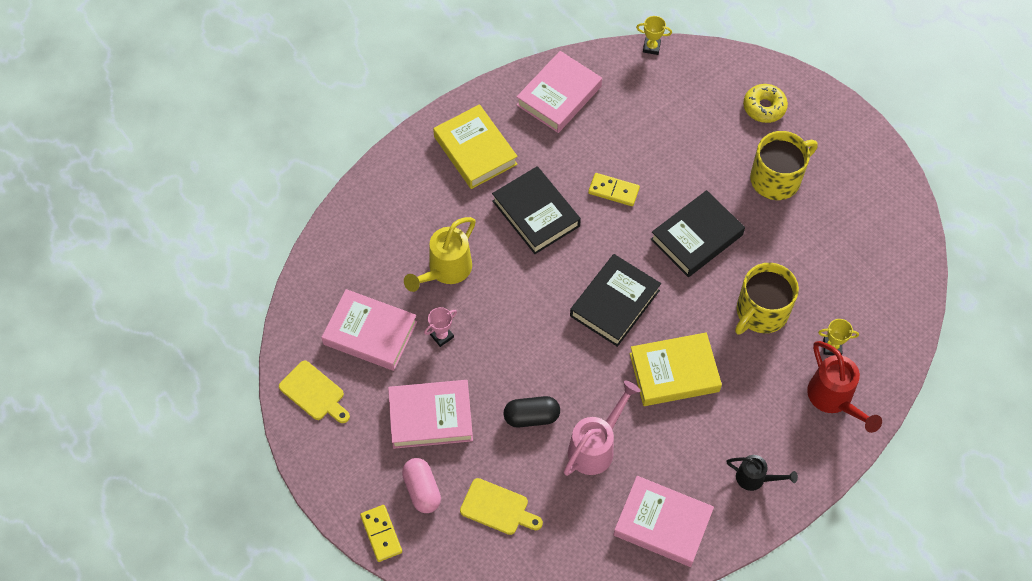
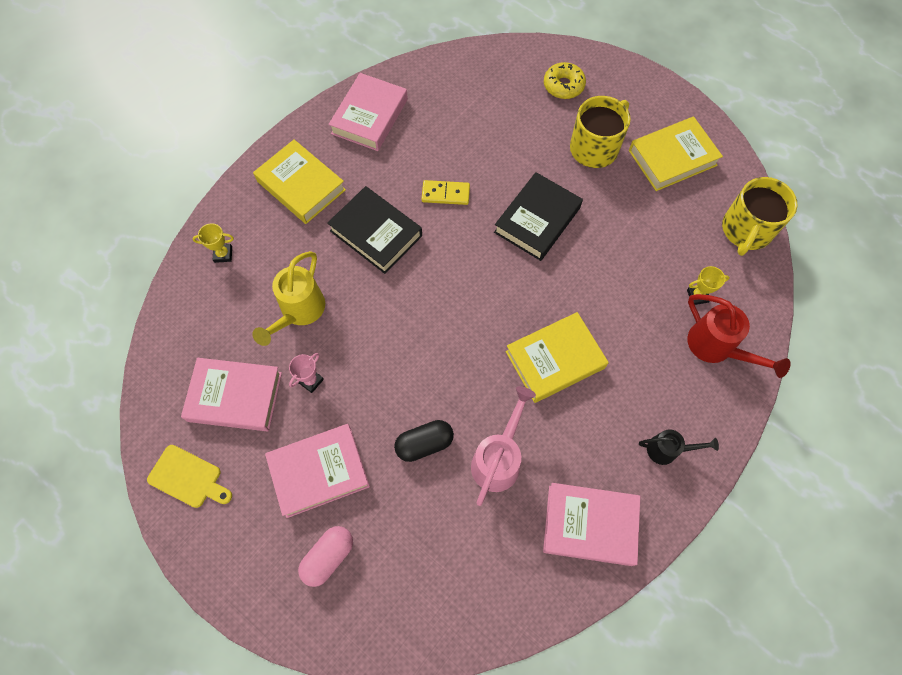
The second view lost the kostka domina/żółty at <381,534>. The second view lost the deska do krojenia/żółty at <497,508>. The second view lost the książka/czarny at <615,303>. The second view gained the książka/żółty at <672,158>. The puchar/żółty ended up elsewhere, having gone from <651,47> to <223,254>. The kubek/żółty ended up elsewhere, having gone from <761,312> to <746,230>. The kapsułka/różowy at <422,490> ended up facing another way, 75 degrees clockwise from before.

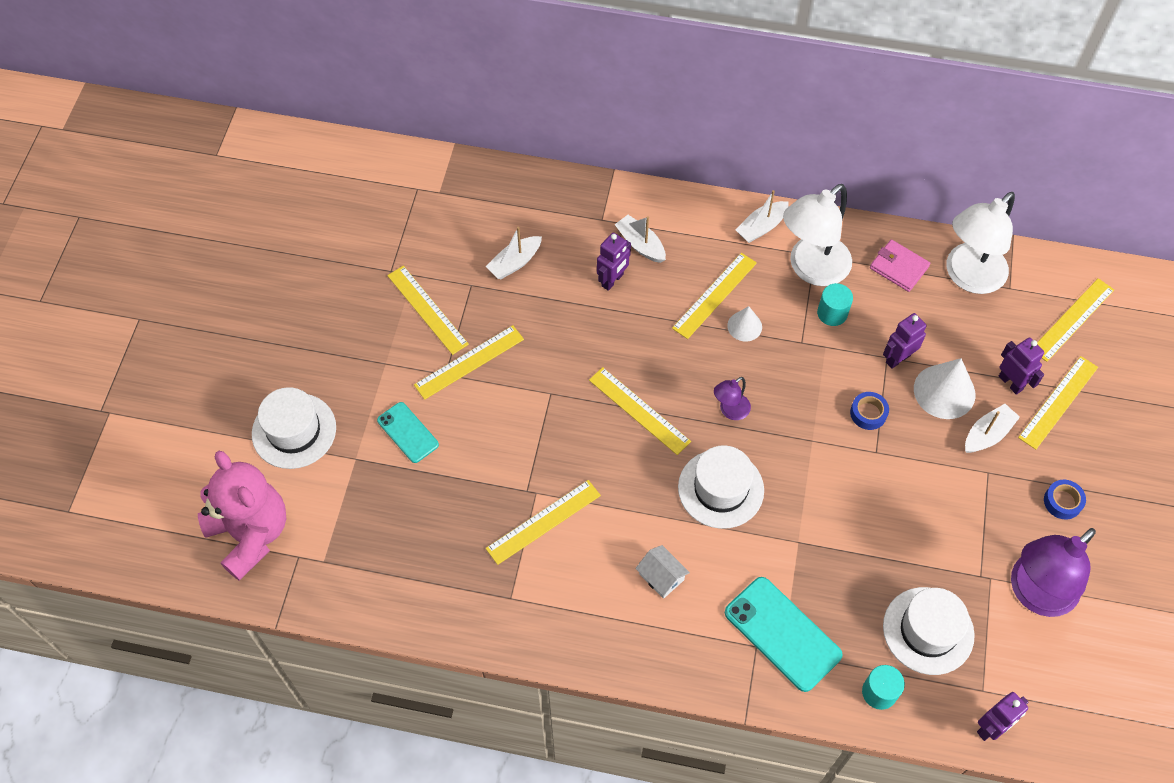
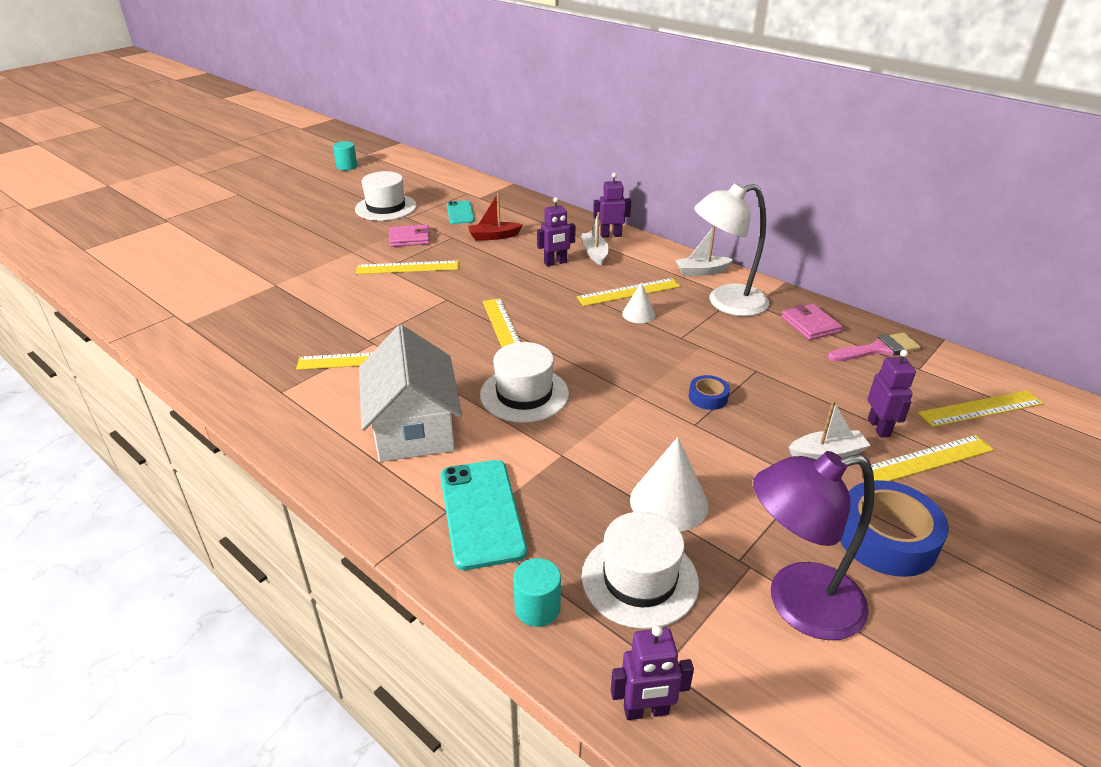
The second view lost the miś/różowy at <251,534>. The second view lost the lampka/fioletowy at <730,411>. The kapelusz/biały ended up elsewhere, having gone from <294,431> to <386,207>. The telefon/turkusowy ended up elsewhere, having gone from <407,432> to <460,213>. The walec/turkusowy ended up elsewhere, having gone from <832,313> to <347,166>. The robot/fioletowy ended up elsewhere, having gone from <897,358> to <610,235>. The stożek/biały ended up elsewhere, having gone from <944,391> to <669,502>. Where the linijka/żółty stood at <427,309>, the portfel/różowy came to stand at <410,238>. Where the lampka/biały stood at <968,277>, the pędzel/różowy came to stand at <878,349>. What was the łódka/biały at <515,263> turned into the łódka/czerwony at <494,236>. The size of the domek/biały at <661,577> changed by a factor of 2.36. The size of the taśma klejąca/niebieski at <1062,502> changed by a factor of 2.00.

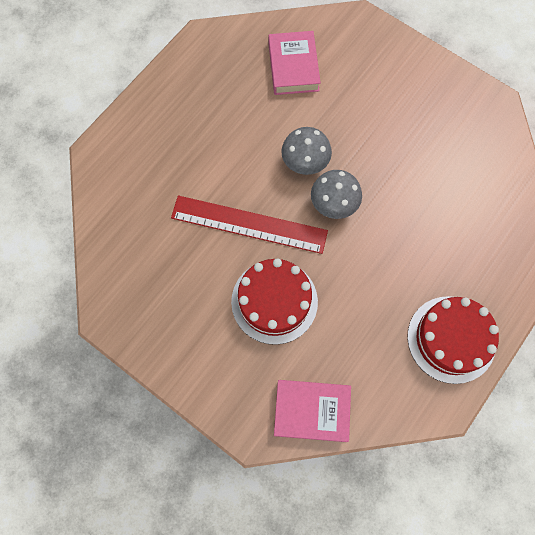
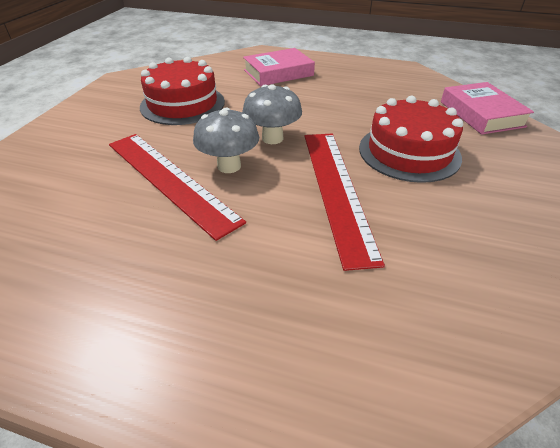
The second view gained the linijka/czerwony at <170,180>. The książka/różowy ended up elsewhere, having gone from <293,67> to <278,73>. The tort/czerwony ended up elsewhere, having gone from <451,339> to <182,104>.

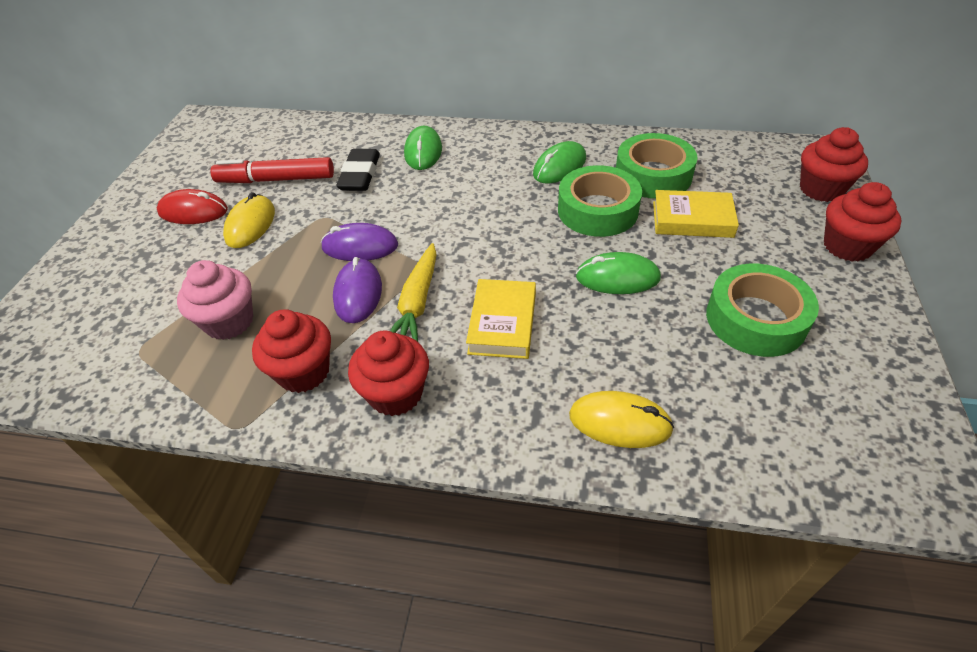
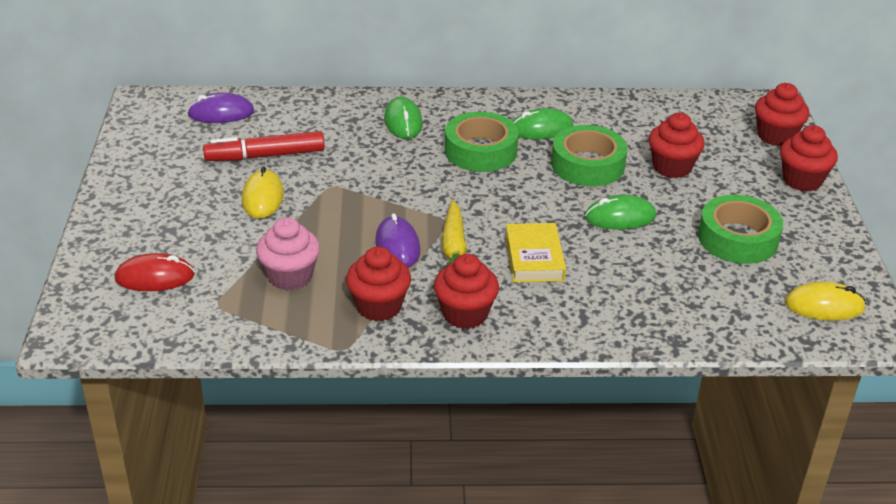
The second view lost the gumka do mazania/czarny at <360,174>. The myszka/czerwony ended up elsewhere, having gone from <193,211> to <155,277>. The myszka/fioletowy ended up elsewhere, having gone from <360,247> to <221,113>. The myszka/żółty ended up elsewhere, having gone from <620,422> to <824,306>. The taśma klejąca/zielony ended up elsewhere, having gone from <653,175> to <480,151>. Where the książka/żółty stood at <692,219>, the muffinka/czerwony came to stand at <672,167>. The myszka/zielony at <559,166> ended up facing another way, 45 degrees clockwise from before.

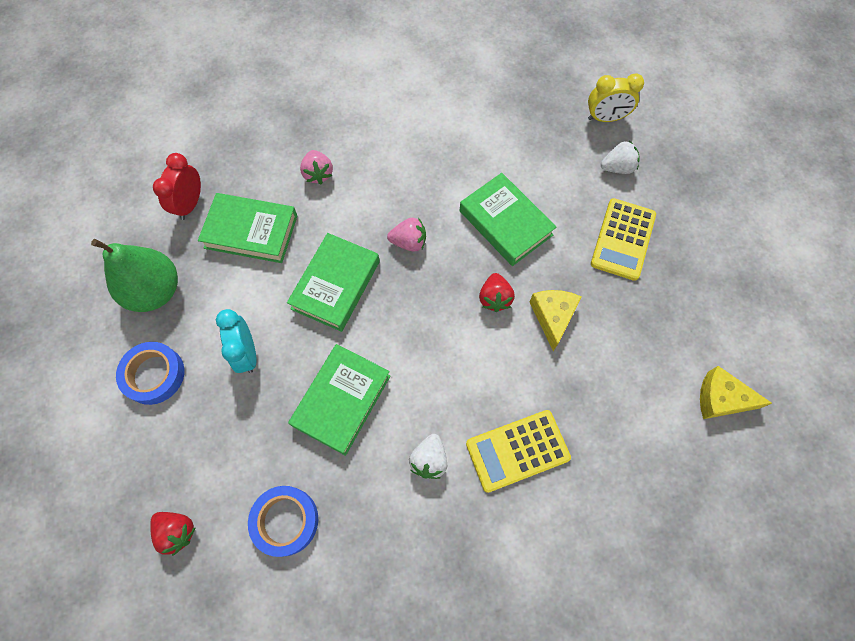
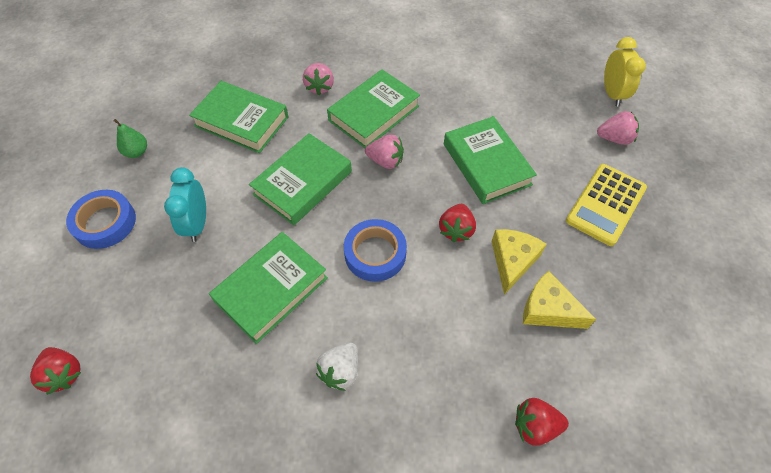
The second view lost the budzik/czerwony at <190,204>. The second view lost the kalkulator/żółty at <517,450>. The second view gained the książka/zielony at <374,113>. The second view gained the truskawka/czerwony at <535,426>. The taśma klejąca/niebieski ended up elsewhere, having gone from <285,521> to <375,253>. The ser/żółty ended up elsewhere, having gone from <721,399> to <548,309>. What was the truskawka/biały at <617,168> turned into the truskawka/różowy at <614,138>. The budzik/żółty at <605,118> ended up facing another way, 105 degrees counterclockwise from before. The size of the gruszka/zielony at <155,291> changed by a factor of 0.46.

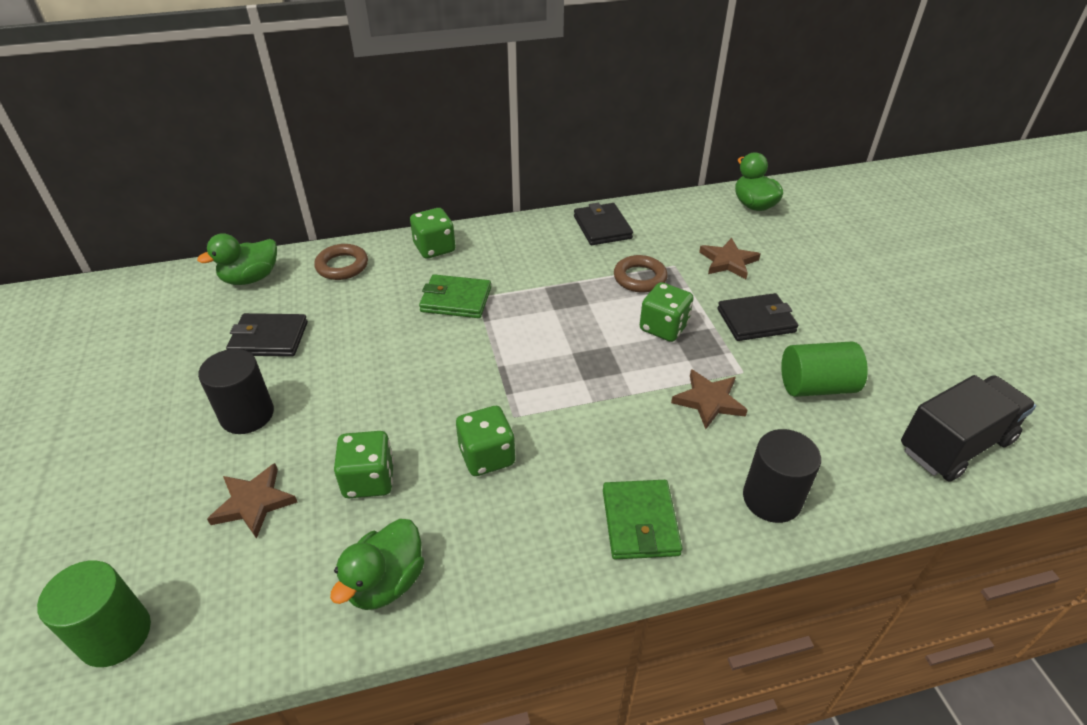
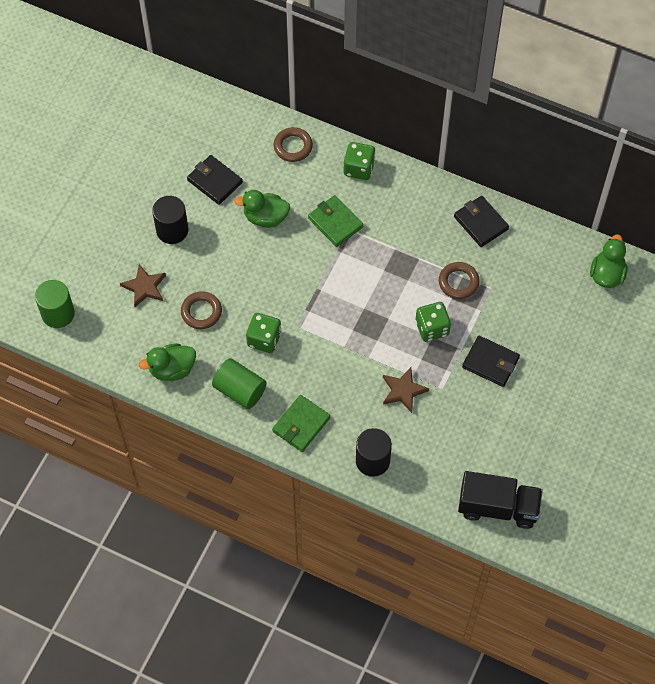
The second view lost the gwiazda/brązowy at <728,261>. The kaczka/zielony ended up elsewhere, having gone from <251,278> to <265,217>. The walec/zielony ended up elsewhere, having gone from <816,386> to <240,390>. Where the kostka do gry/zielony stood at <369,480>, the pierścień/brązowy came to stand at <201,312>. The portfel/czarny at <602,227> ended up facing another way, 60 degrees counterclockwise from before.

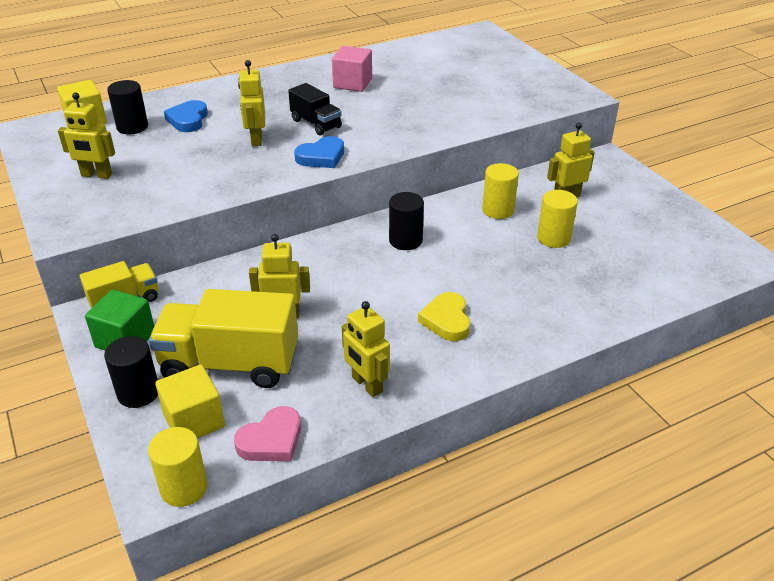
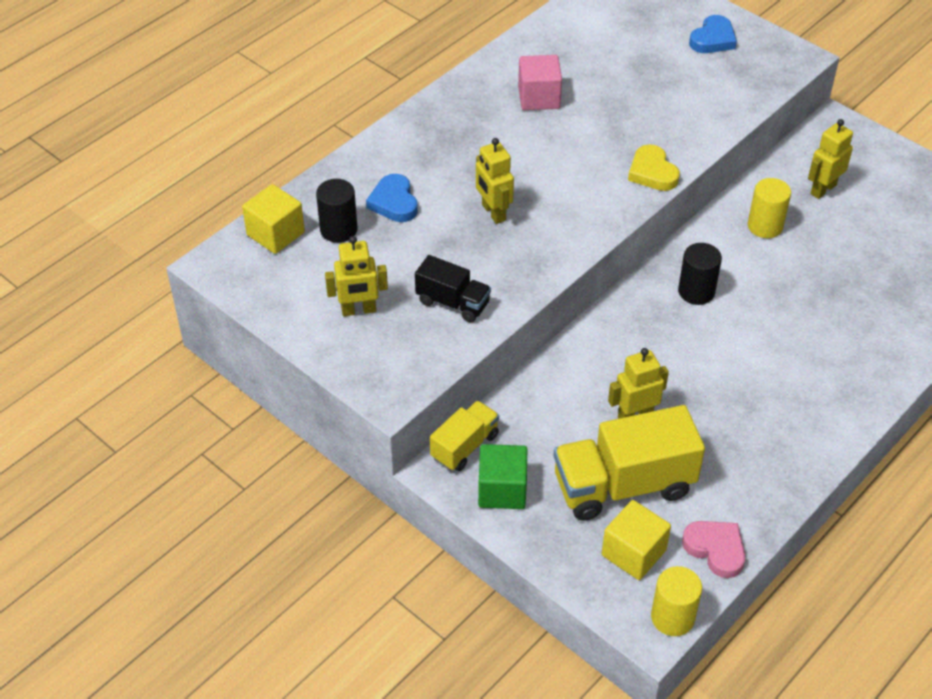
The second view lost the walec/czarny at <138,393>. The second view lost the robot/żółty at <366,385>. The second view lost the walec/żółty at <553,238>. The ciężarówka/czarny ended up elsewhere, having gone from <316,124> to <453,302>. The serce/niebieski ended up elsewhere, having gone from <321,157> to <713,39>. The serce/żółty ended up elsewhere, having gone from <446,320> to <652,172>. The serce/różowy at <271,440> ended up facing another way, 75 degrees counterclockwise from before.

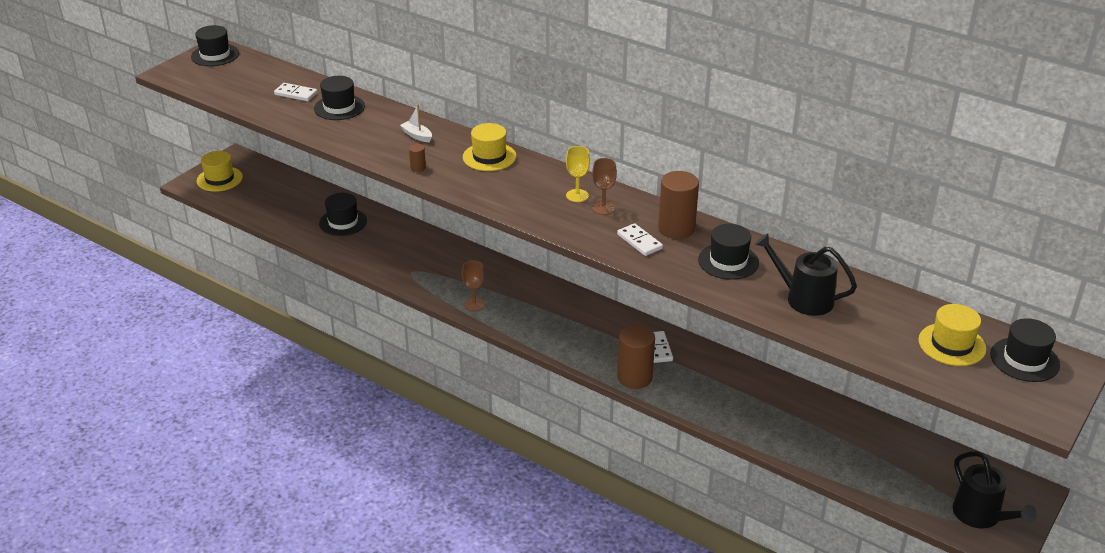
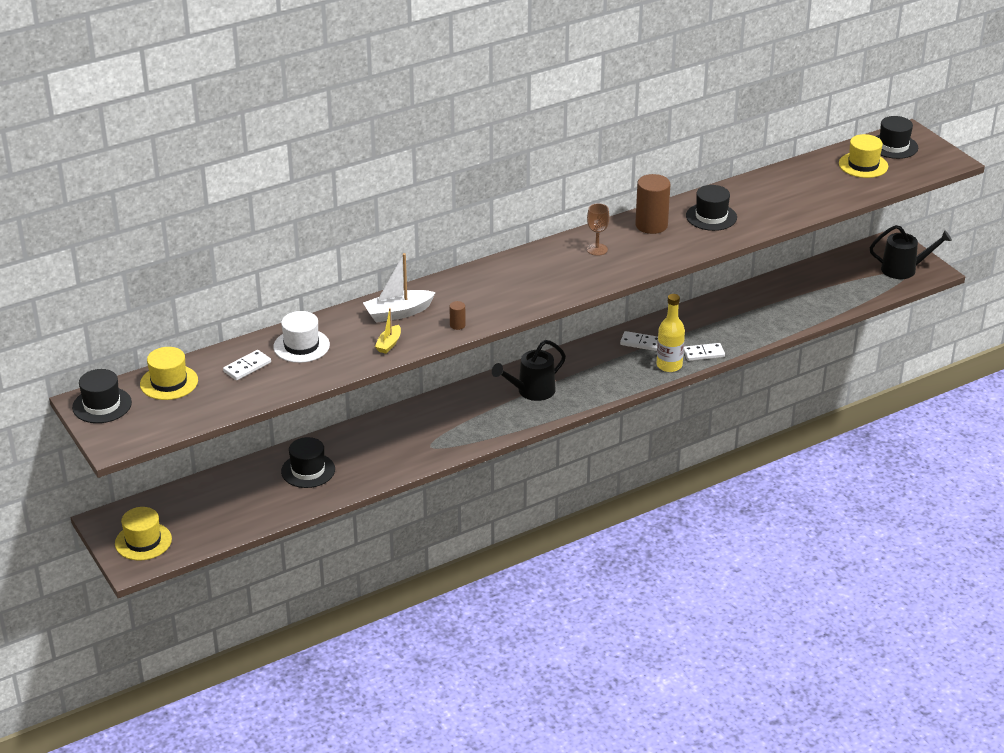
The second view lost the kielich/brązowy at <474,304>. The second view lost the kielich/żółty at <577,195>. The second view gained the łódka/żółty at <389,344>. The kapelusz/żółty ended up elsewhere, having gone from <489,157> to <169,382>. The kostka domina/biały ended up elsewhere, having gone from <639,241> to <703,353>. The konewka/czarny ended up elsewhere, having gone from <803,298> to <531,391>. Where the walec/brązowy stood at <634,377>, the butelka/żółty came to stand at <669,365>. What was the kapelusz/czarny at <339,107> turned into the kapelusz/biały at <301,346>. The size of the łódka/biały at <417,136> changed by a factor of 1.74.

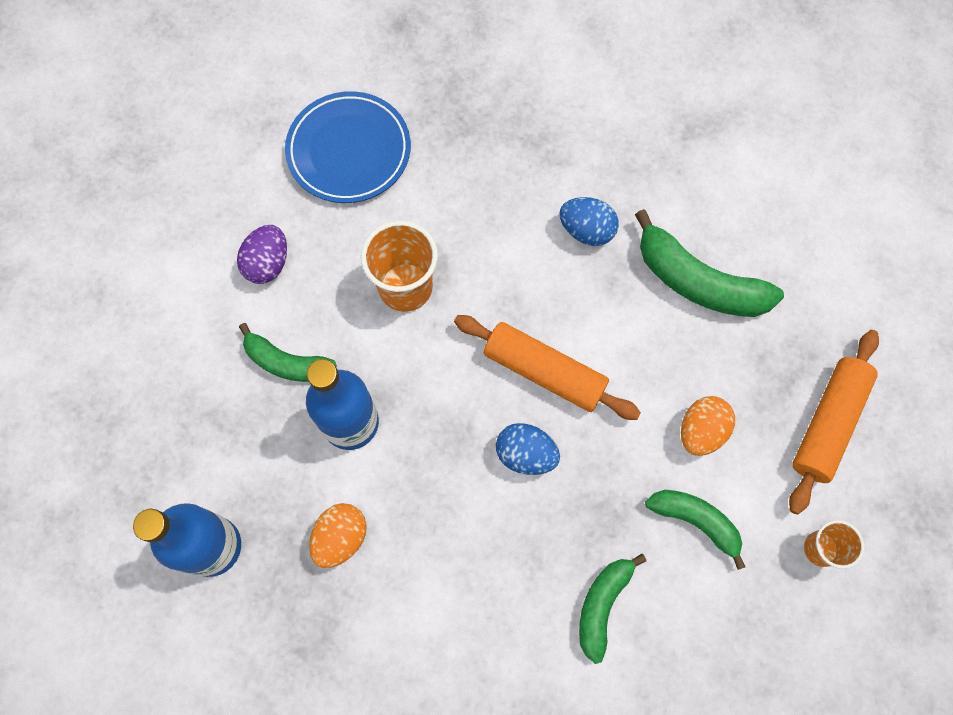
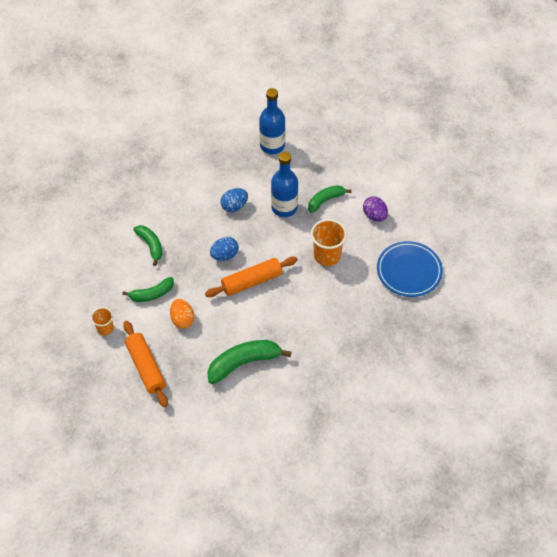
The second view lost the jajko/pomarańczowy at <341,538>. The jajko/niebieski ended up elsewhere, having gone from <586,230> to <234,206>.

